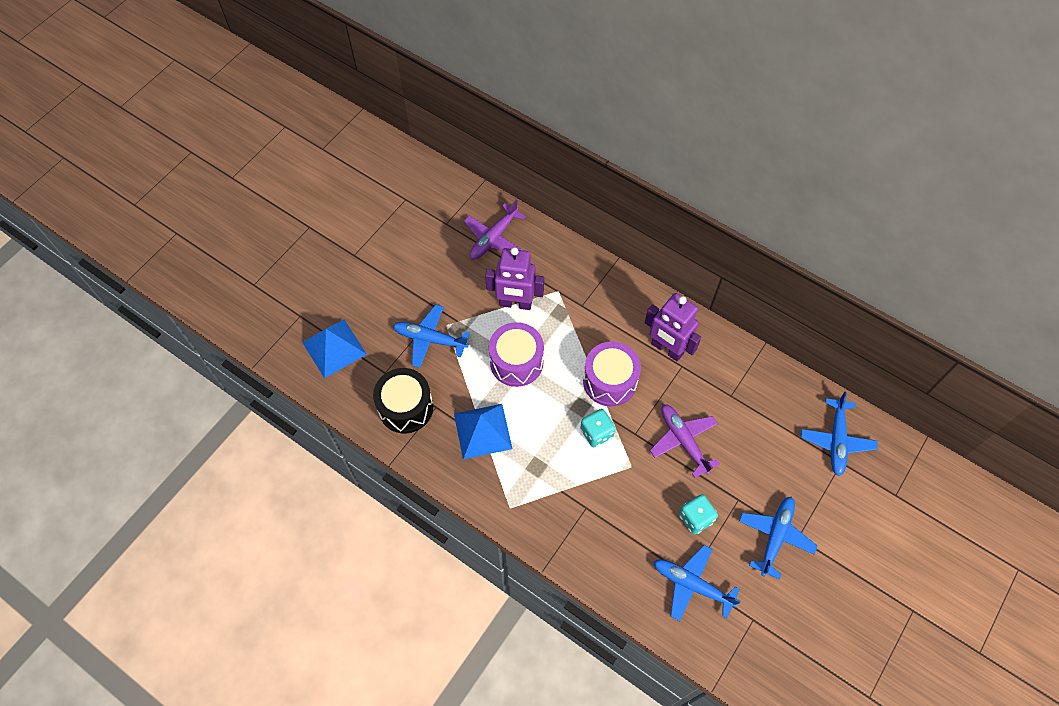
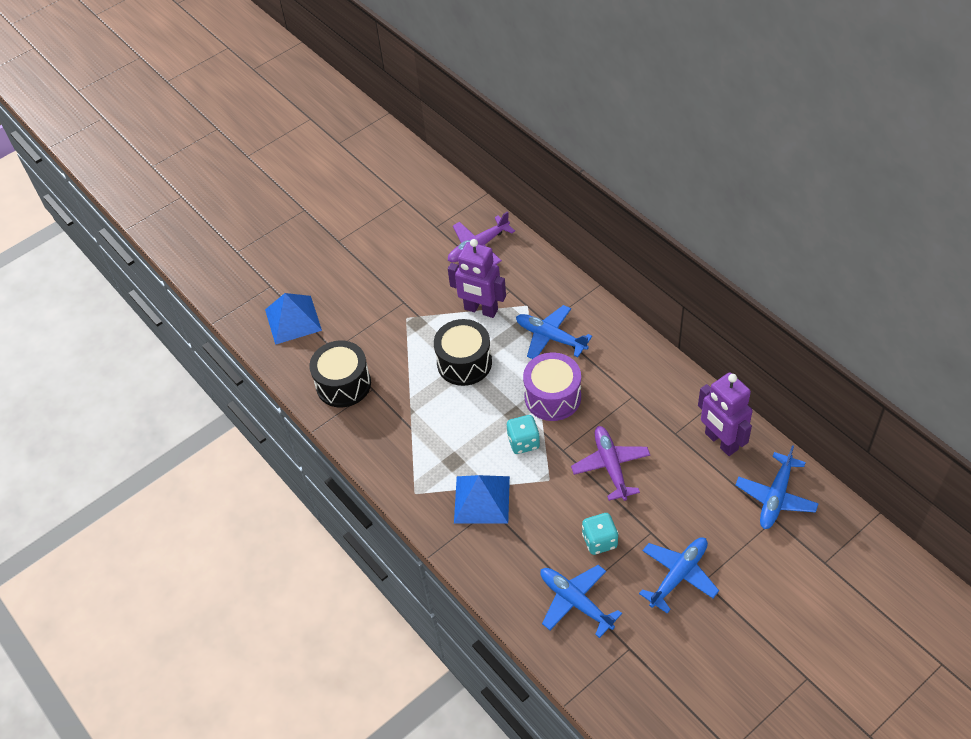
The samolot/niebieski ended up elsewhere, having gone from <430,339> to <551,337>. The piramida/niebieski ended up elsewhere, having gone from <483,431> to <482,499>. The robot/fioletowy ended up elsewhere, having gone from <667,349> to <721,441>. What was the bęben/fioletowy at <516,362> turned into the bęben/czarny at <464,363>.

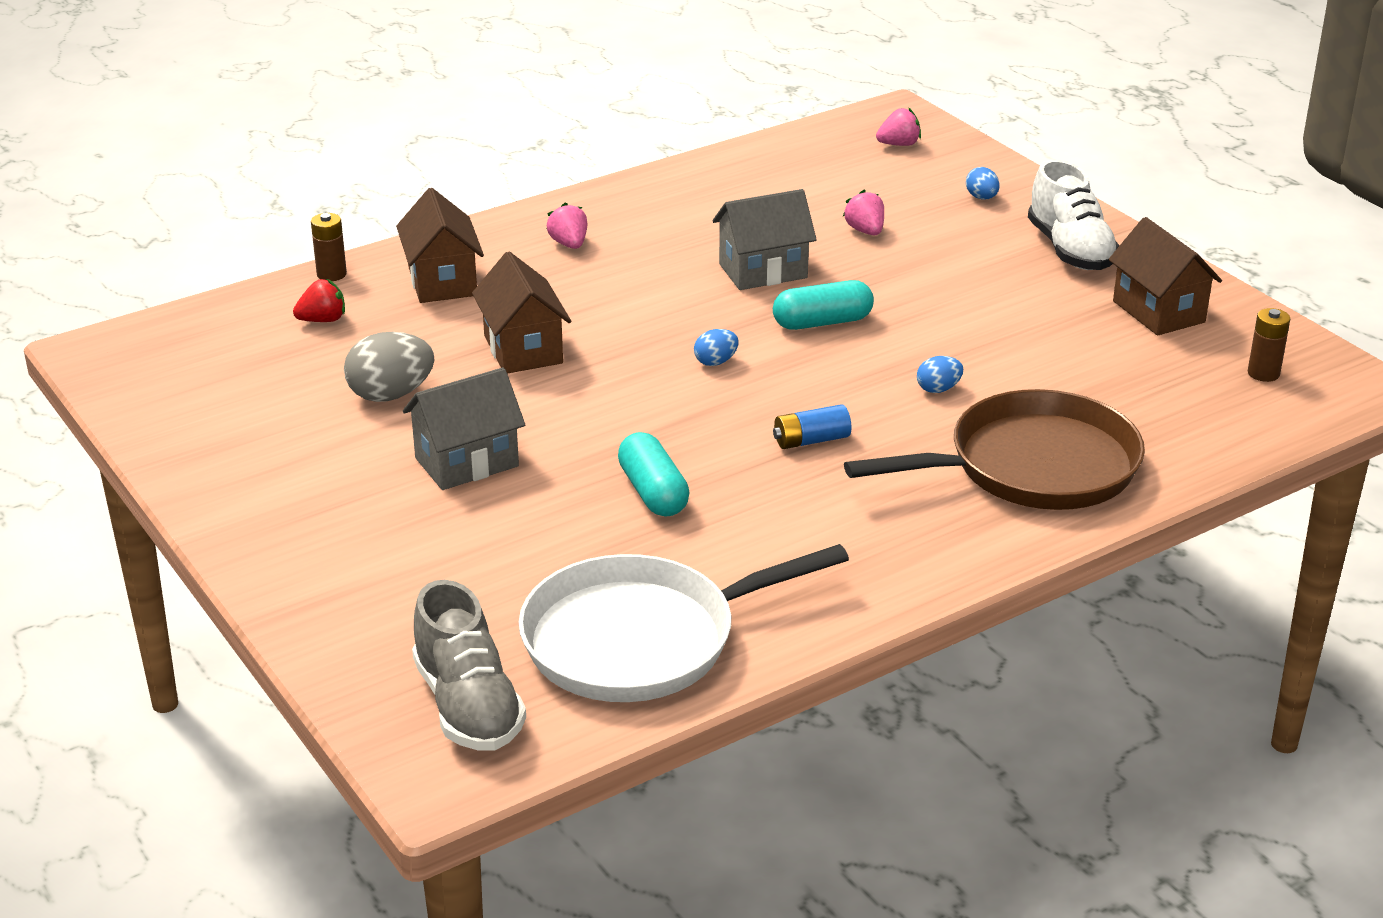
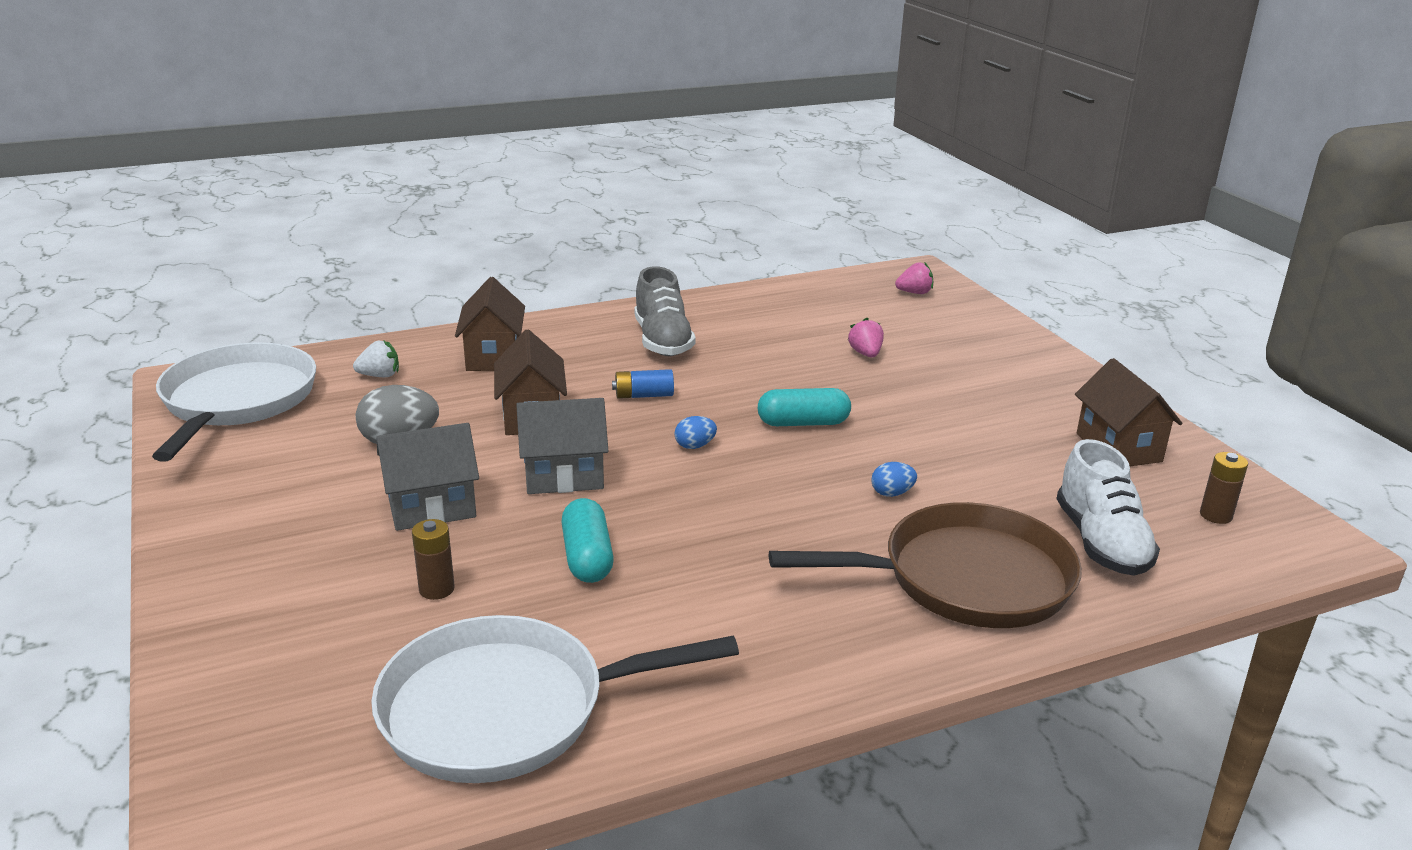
The second view lost the truskawka/różowy at <569,244>. The second view lost the jajko/niebieski at <981,198>. The second view gained the patelnia/biały at <237,400>. The bateria/brązowy ended up elsewhere, having gone from <331,274> to <436,589>. The but/szary ended up elsewhere, having gone from <468,706> to <663,341>. The domek/szary ended up elsewhere, having gone from <763,271> to <564,476>. The bateria/niebieski ended up elsewhere, having gone from <811,440> to <643,395>. The but/biały ended up elsewhere, having gone from <1070,250> to <1101,543>. What was the truskawka/czerwony at <323,320> turned into the truskawka/biały at <379,376>.

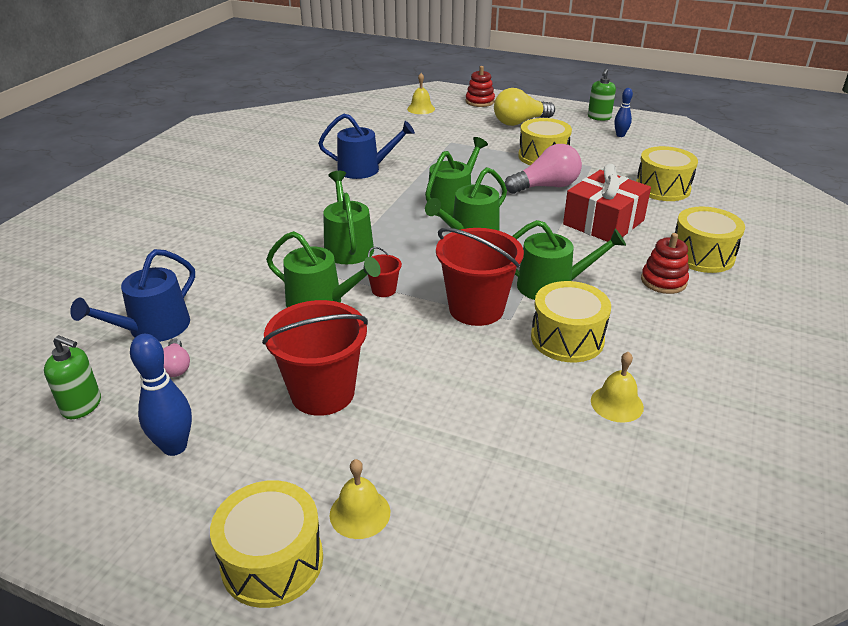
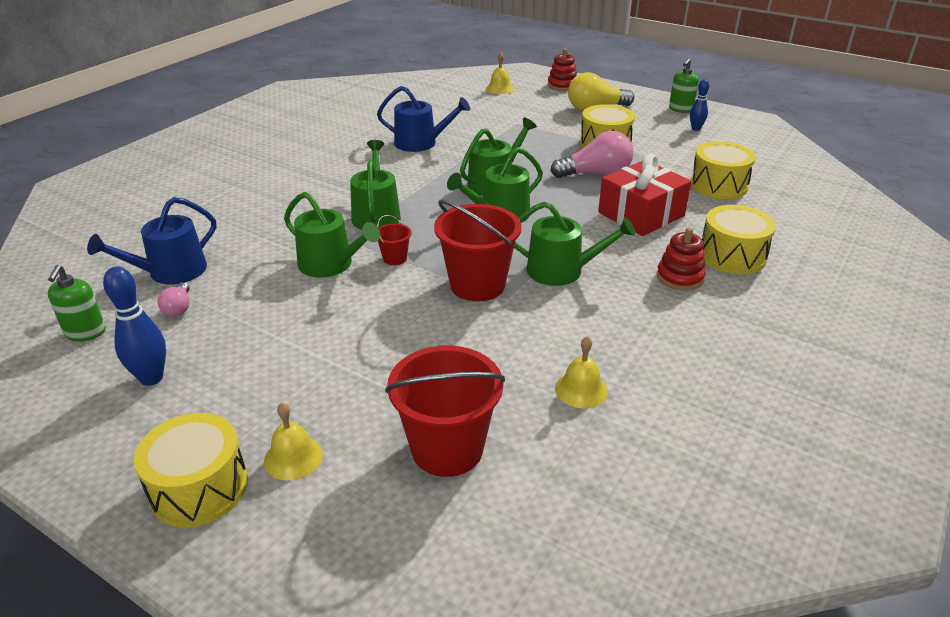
The second view lost the bęben/żółty at <567,338>. The wiadro/czerwony ended up elsewhere, having gone from <322,393> to <447,449>. The dozownik mydła/zielony at <82,406> ended up facing another way, 60 degrees clockwise from before.

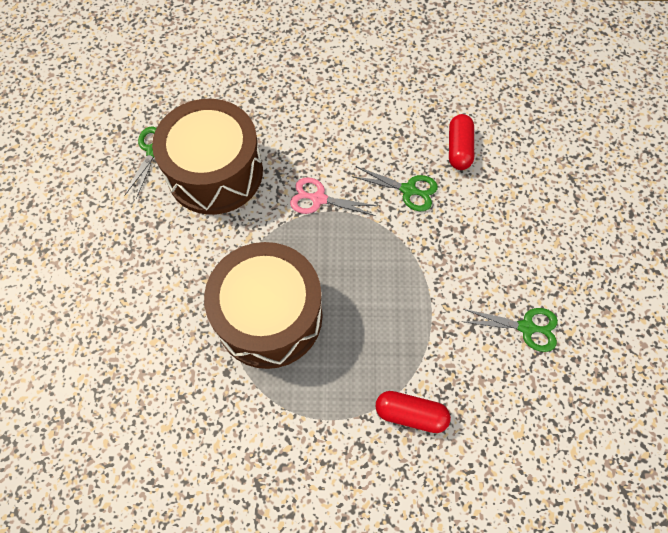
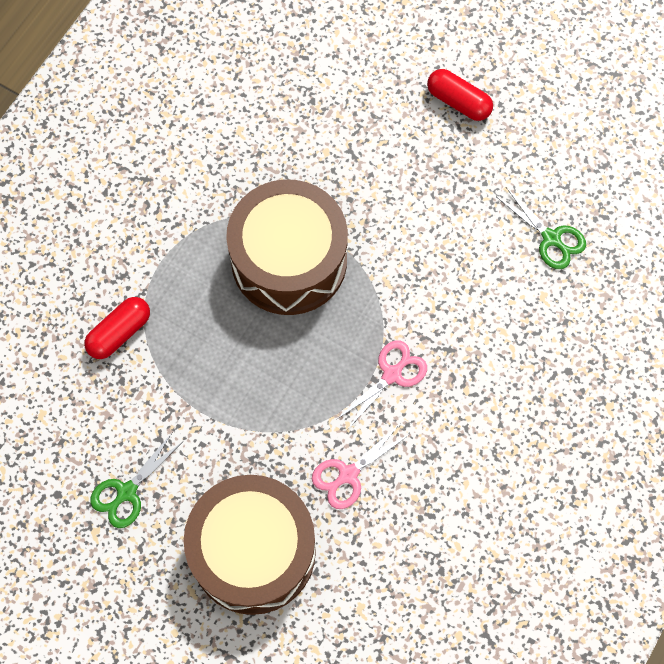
The bęben/brązowy ended up elsewhere, having gone from <215,172> to <253,551>. The kapsułka/czerwony ended up elsewhere, having gone from <459,149> to <458,102>. What was the nożyczki/zielony at <408,190> turned into the nożyczki/różowy at <348,474>.

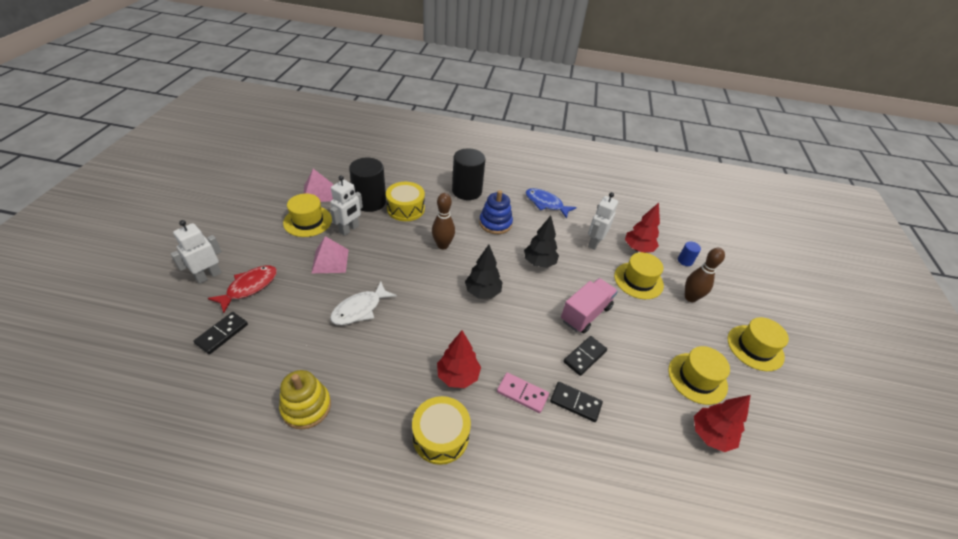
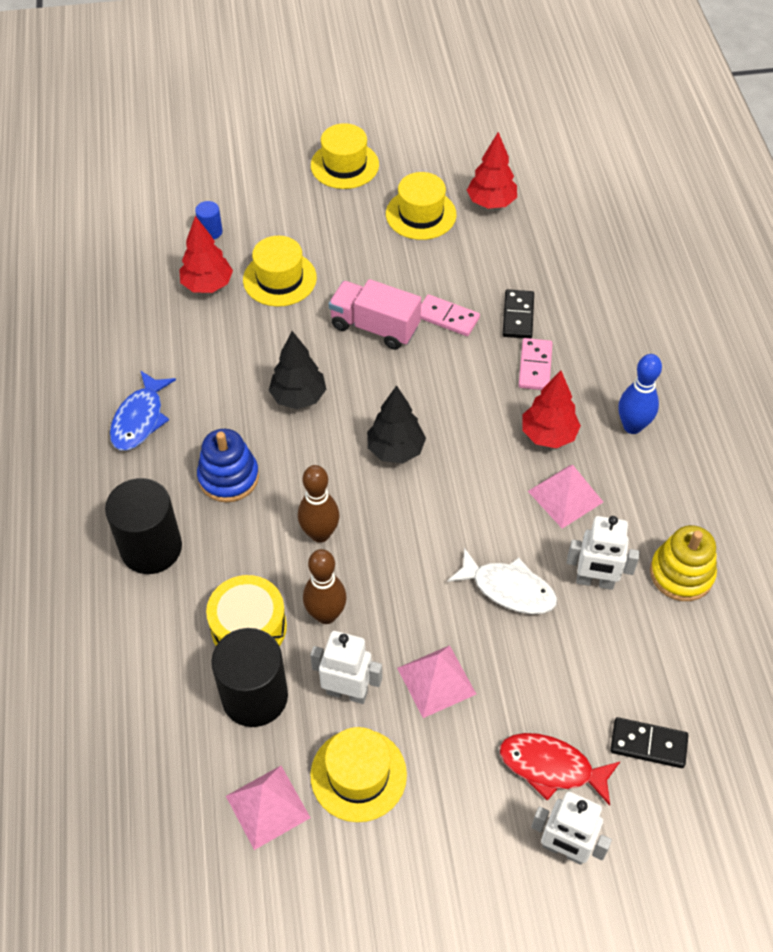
The second view gained the piramida/różowy at <565,496>. The robot/biały ended up elsewhere, having gone from <594,243> to <595,581>. The kręgiel/brązowy ended up elsewhere, having gone from <690,297> to <326,614>. Where the bęben/żółty stood at <440,436>, the kręgiel/niebieski came to stand at <632,426>. What was the kostka domina/czarny at <585,357> turned into the kostka domina/różowy at <447,317>.

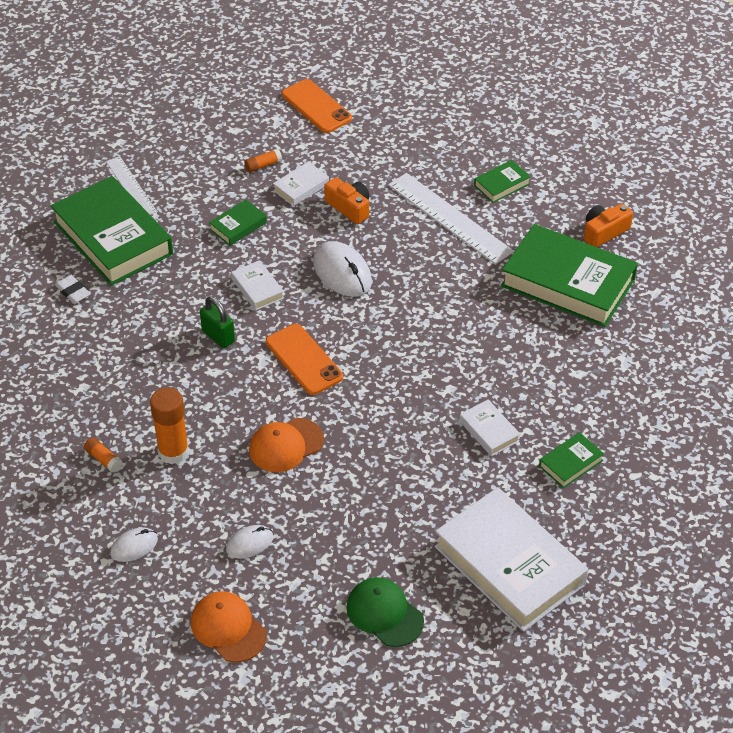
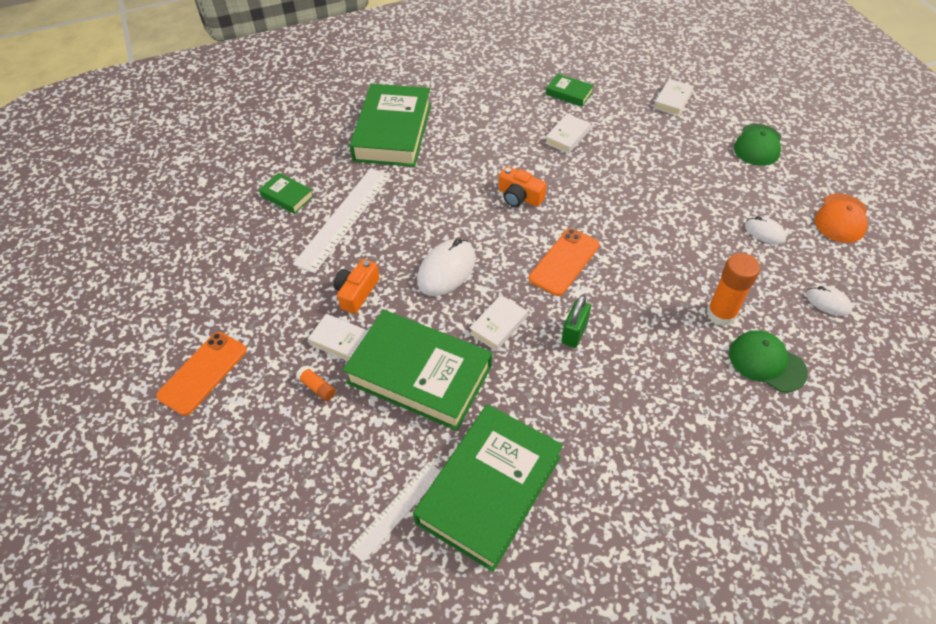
The second view lost the gumka do mazania/biały at <73,291>. The second view lost the czapka/pomarańczowy at <286,445>. The aparat fotograficzny/pomarańczowy ended up elsewhere, having gone from <604,232> to <519,197>. Where the klej w sztyfcie/pomarańczowy stood at <103,459>, the czapka/zielony came to stand at <766,362>. The size of the książka/zielony at <238,226> changed by a factor of 2.27. The size of the książka/biały at <509,565> changed by a factor of 0.44.

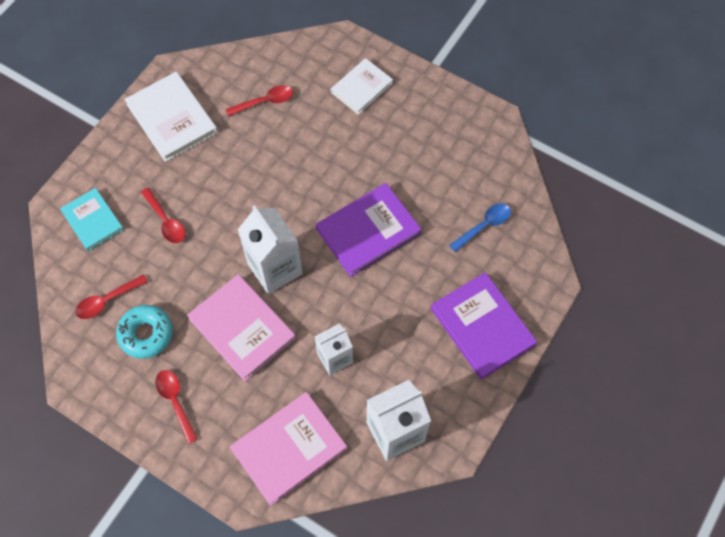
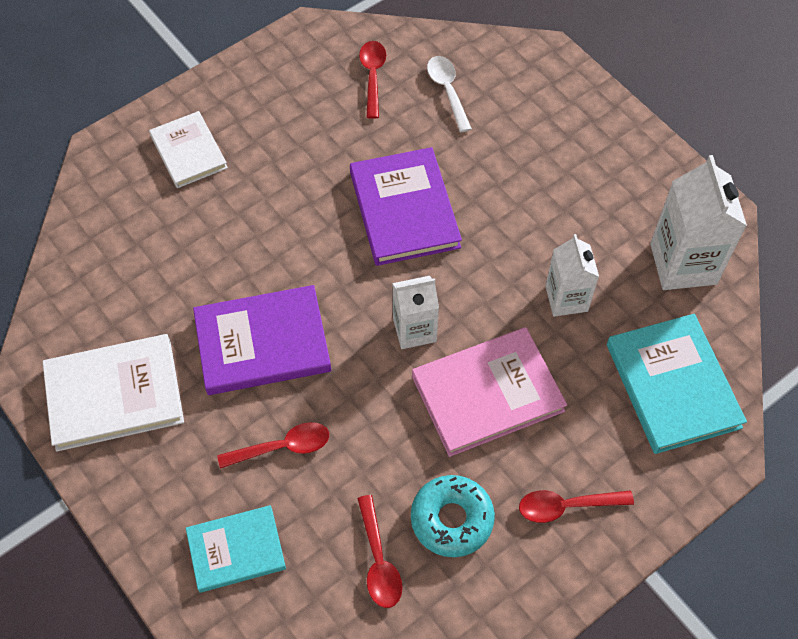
The łyżka/czerwony ended up elsewhere, having gone from <265,102> to <372,76>. The książka/fioletowy ended up elsewhere, having gone from <482,327> to <262,343>. What was the książka/różowy at <289,448> turned into the książka/turkusowy at <672,386>. What was the łyżka/niebieski at <484,226> turned into the łyżka/biały at <447,91>. The size of the karton mleka/biały at <275,268> changed by a factor of 0.63.

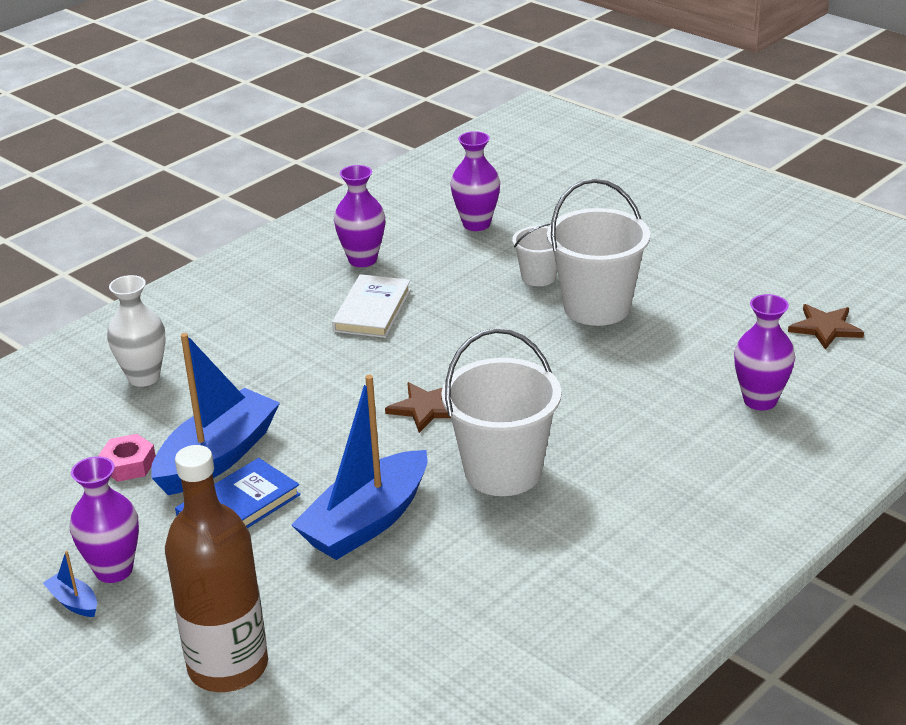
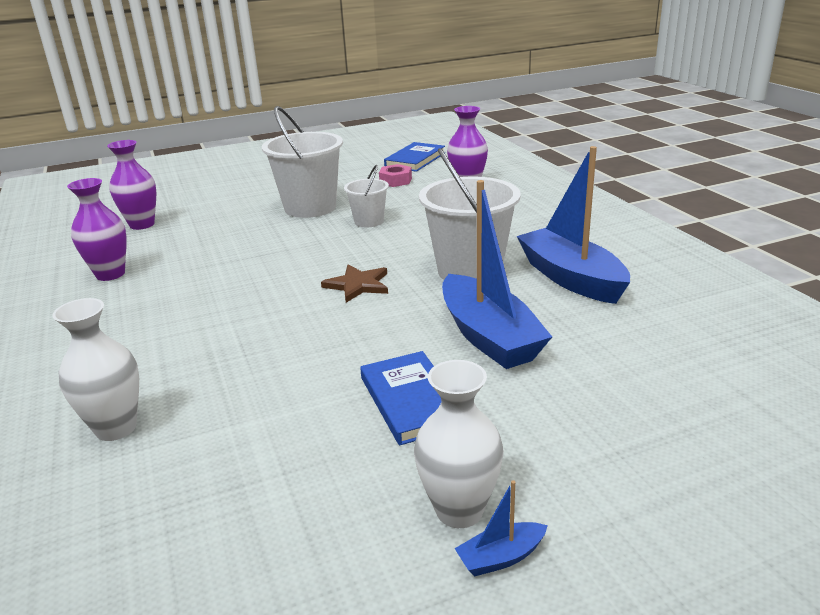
The second view lost the butelka/brązowy at <228,666>. The second view lost the książka/biały at <372,310>. The nakrętka/różowy ended up elsewhere, having gone from <128,464> to <395,181>. The łódka/niebieski ended up elsewhere, having gone from <218,457> to <571,278>. The wiadro/biały ended up elsewhere, having gone from <538,277> to <369,221>. Where the gwiazda/brązowy stood at <825,328>, the książka/niebieski came to stand at <415,160>. What was the wazon/fioletowy at <114,570> turned into the wazon/biały at <459,510>.

